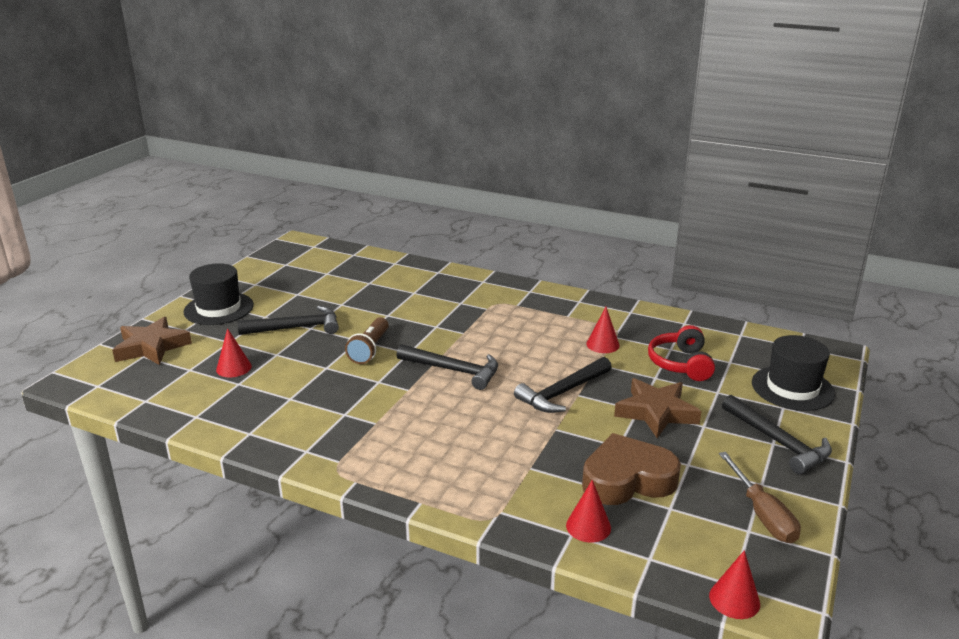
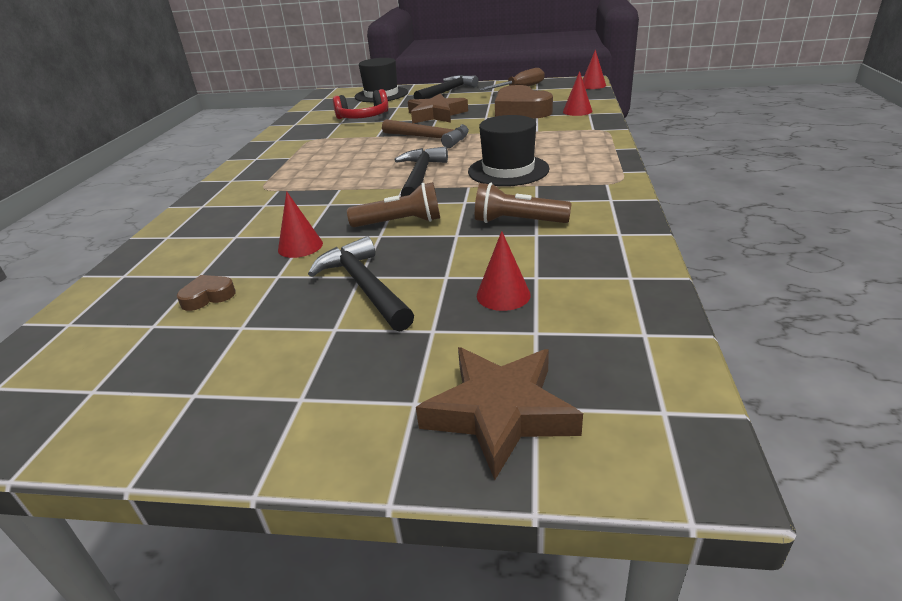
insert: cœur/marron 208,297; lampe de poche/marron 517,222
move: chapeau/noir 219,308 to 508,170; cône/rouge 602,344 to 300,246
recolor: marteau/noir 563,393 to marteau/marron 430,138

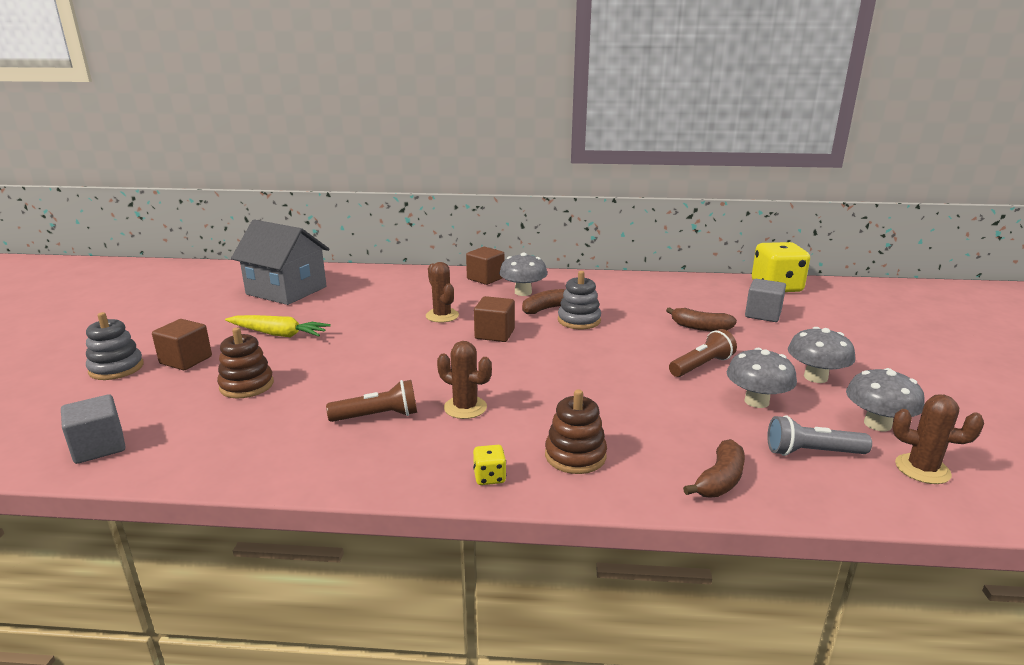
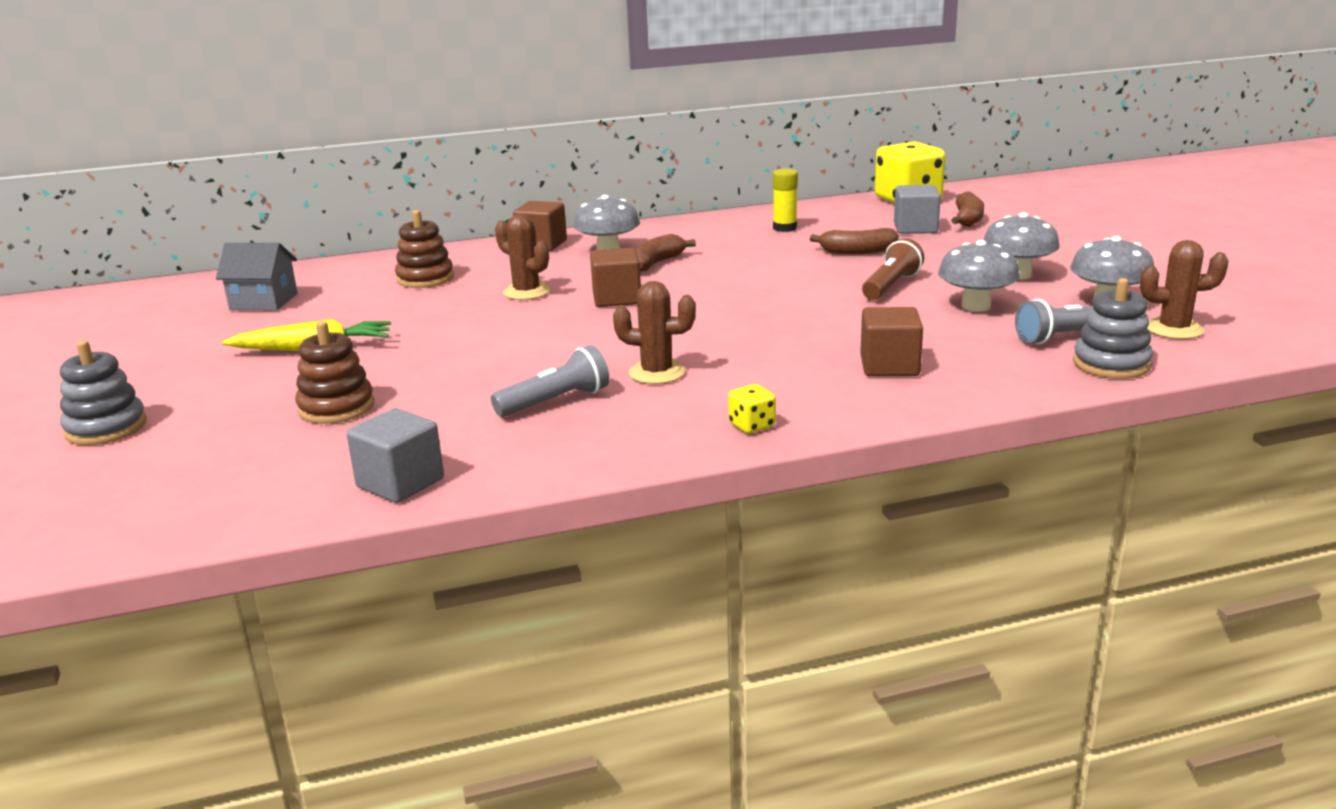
insert: bâton de colle/jaune 784,228
move: cube/gris 99,447 to 400,483; cube/marron 186,360 to 889,366; jouet à empiler/marron 575,456 to 425,278; jouet à empiler/gris 579,320 to 1111,364; banane/marron 720,480 to 967,219
recolor: lampe de poche/marron 378,416 to lampe de poche/gris 556,402
resize: maison/gris 286,290 = 264,302 x0.58

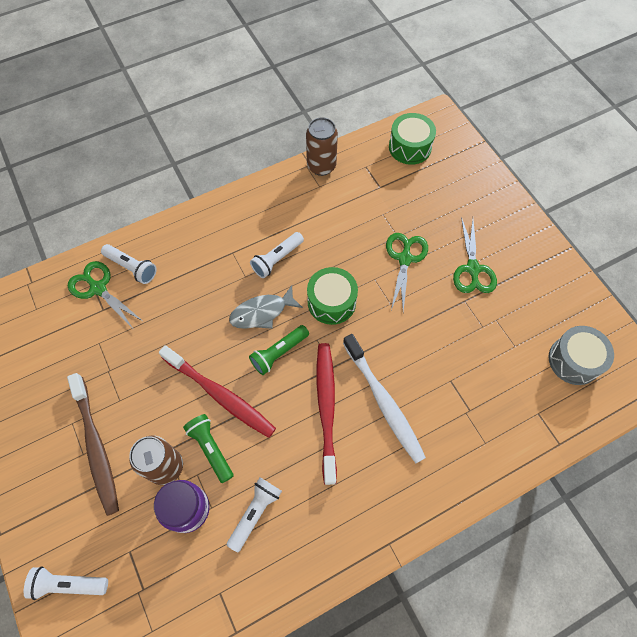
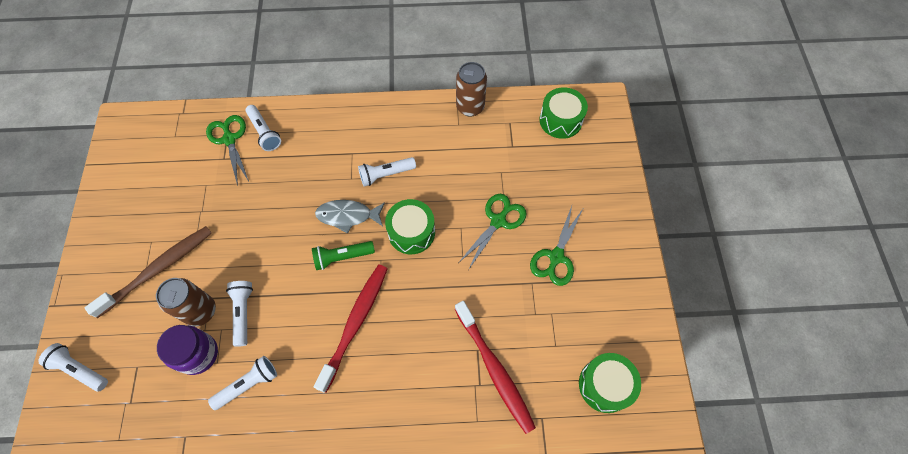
delete: brosse à dents/blanc 383,402
move: brosse à dents/rouge 220,395 to 494,369
recolor: lampe de poche/vert 211,448 to lampe de poche/blanc 243,313; tambour/gris 574,360 to tambour/vert 605,385
rotate: brosse à dents/marron 96,447 = 158,269 135 degrees counterclockwise

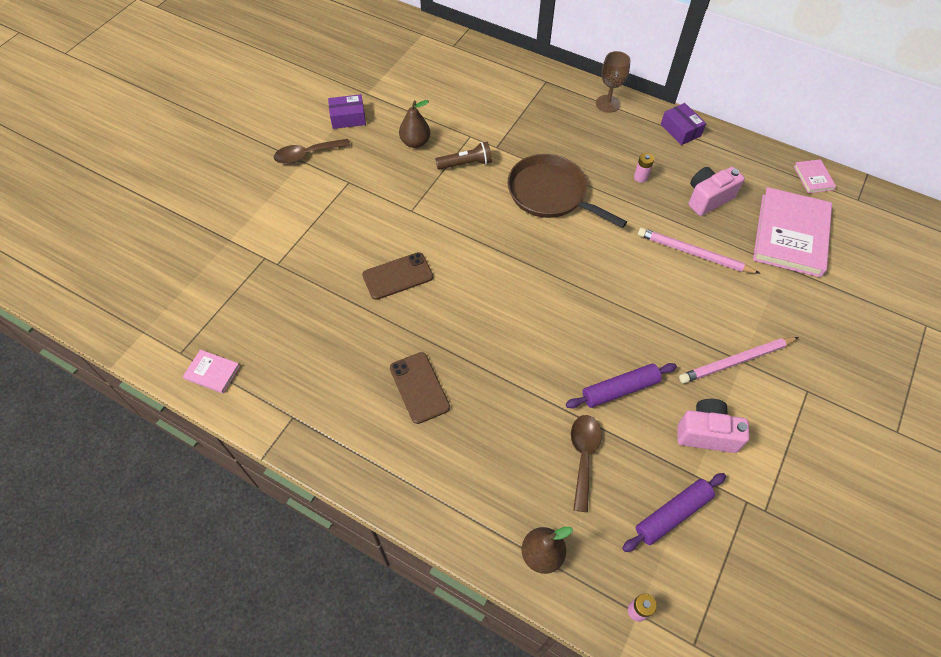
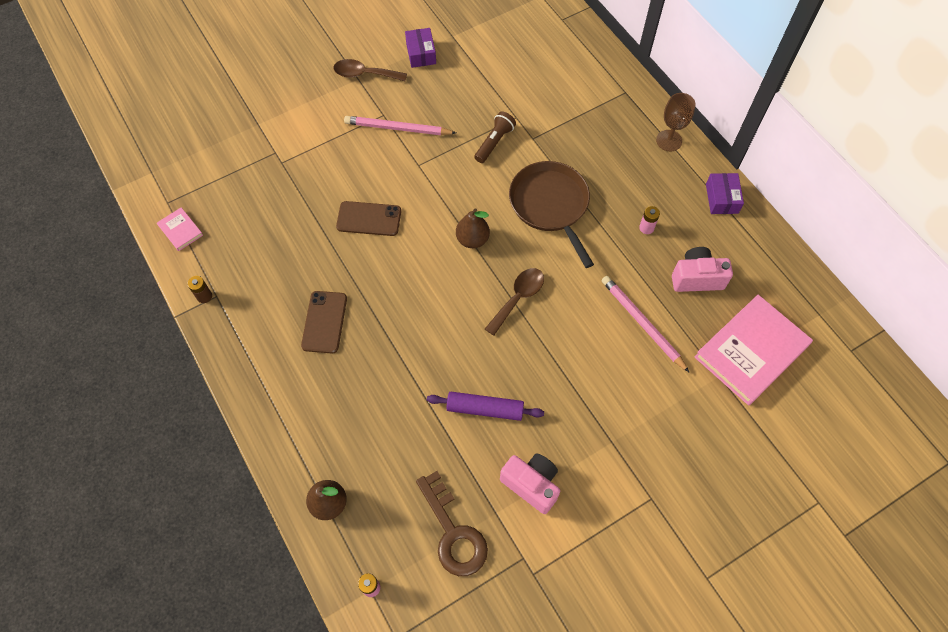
delete: livre/rose 813,178
insert: pile/marron 204,296
move: poire/marron 415,142 to 472,239; cuillère/marron 583,456 to 518,298; crayon/rose 736,361 to 398,128
replace: rouleau à pâtisserie/violet 672,514 to clé/marron 453,532
rotate: boîte/violet 348,118 = 421,53 60 degrees clockwise; lampe de poche/marron 466,164 = 494,142 75 degrees counterclockwise

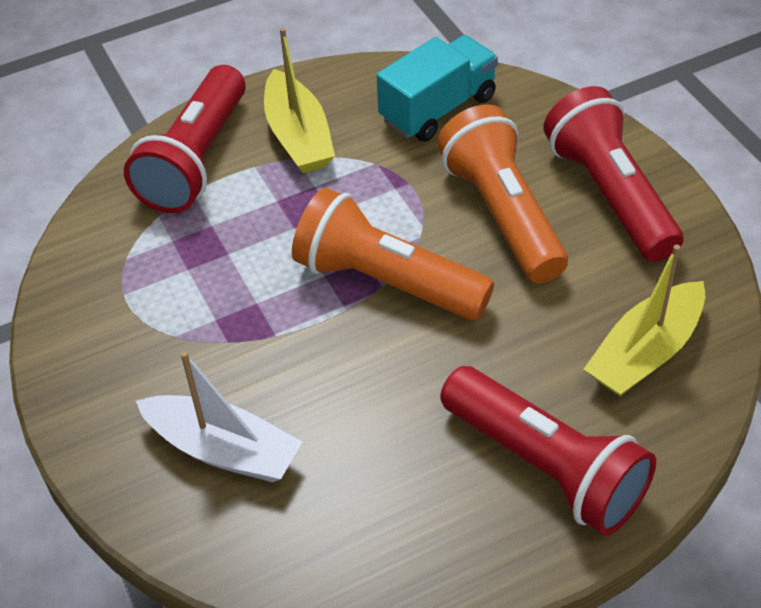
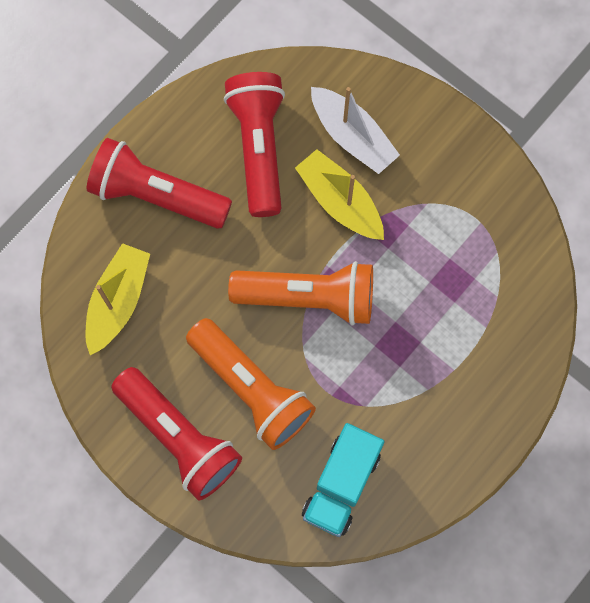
move: lampe de poche/rouge 196,160 to 259,148; bateau/jaune 298,136 to 340,201
rotate: bateau/blanc 223,450 = 352,136 135 degrees counterclockwise

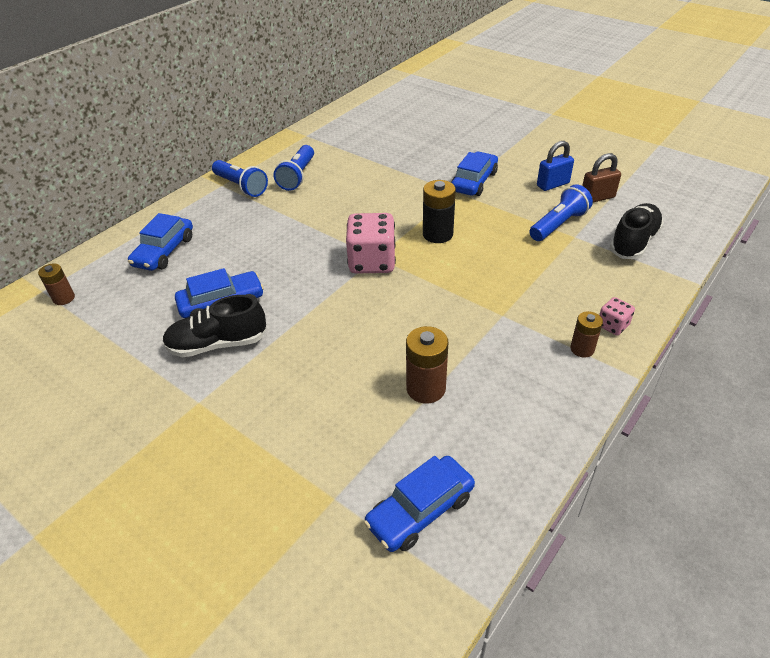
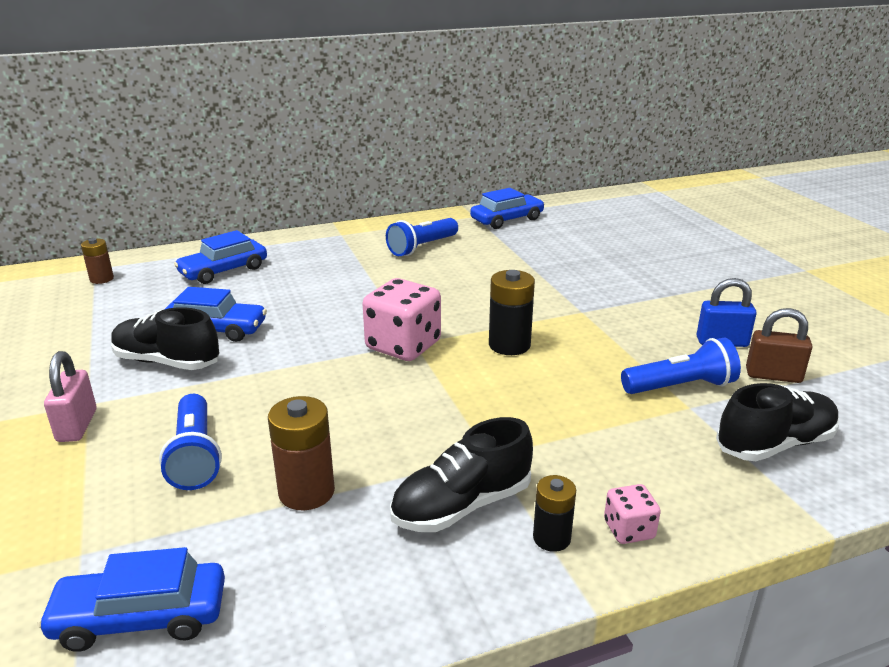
insert: cadenas/rose 77,426; chaussure/noir 462,505
move: lampe de poche/bleu 241,186 to 195,456; voiture/bleu 474,181 to 507,219
recolor: pile/marron 582,349 to pile/noir 551,538

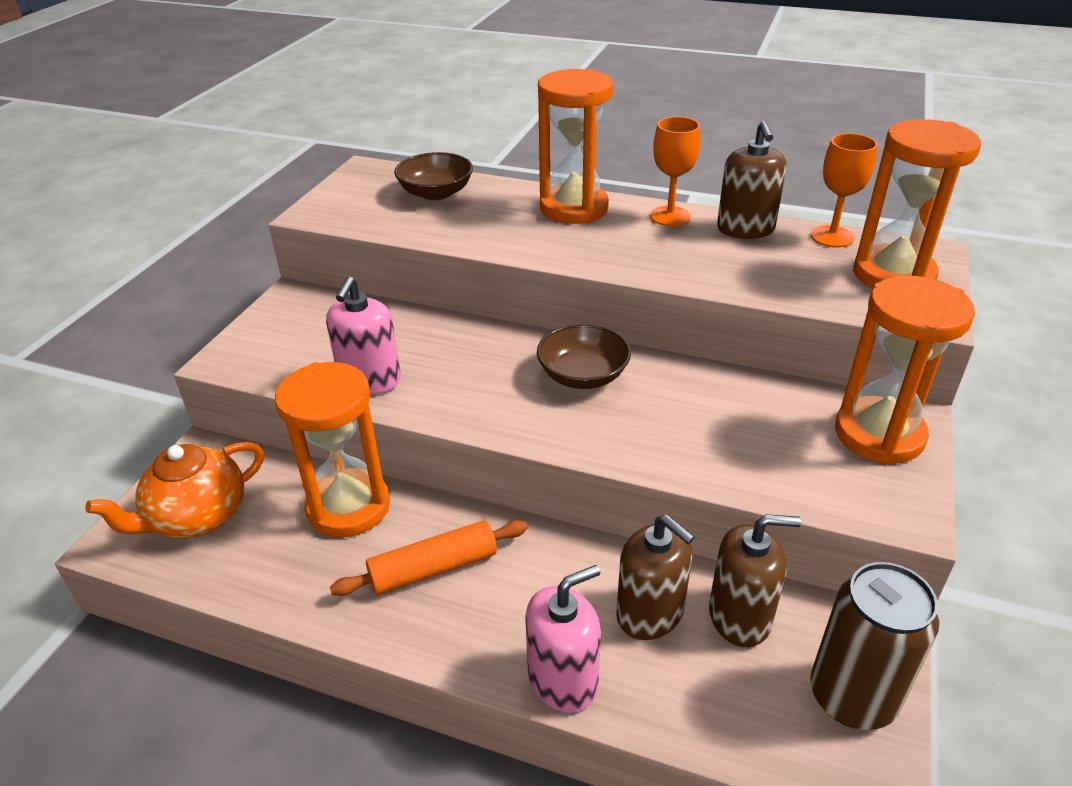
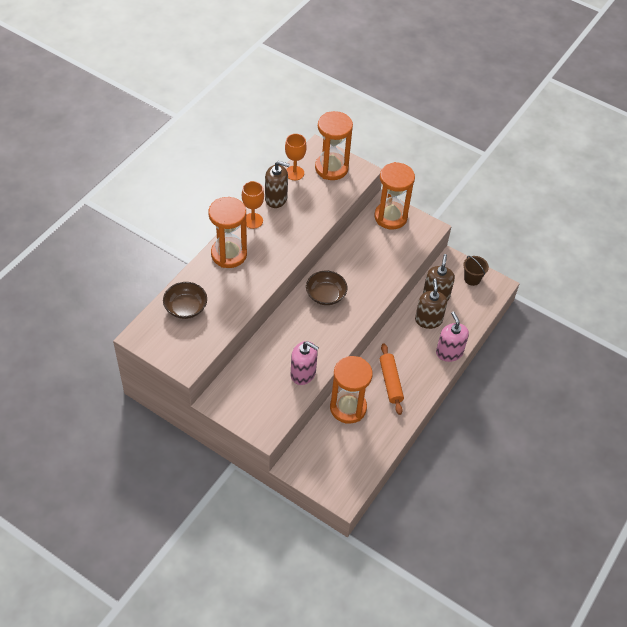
delete: théière/orange 197,517
replace: canette/marron 852,697 to seau/marron 472,279
rotate: distributeur de savon/marron 650,613 = 428,320 60 degrees counterclockwise

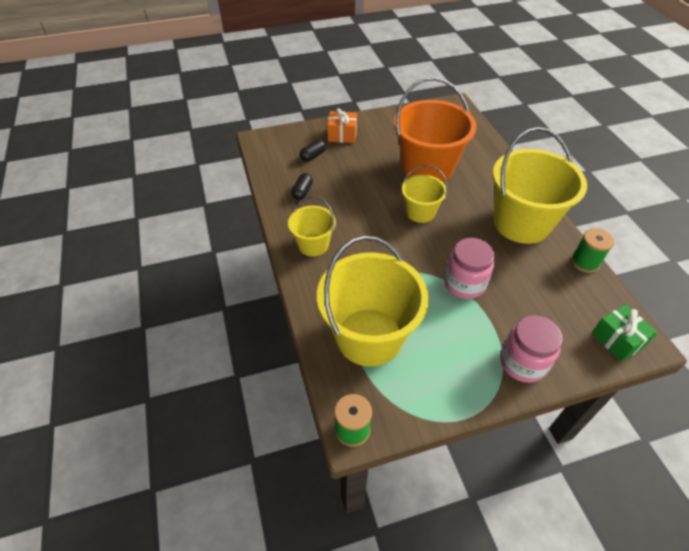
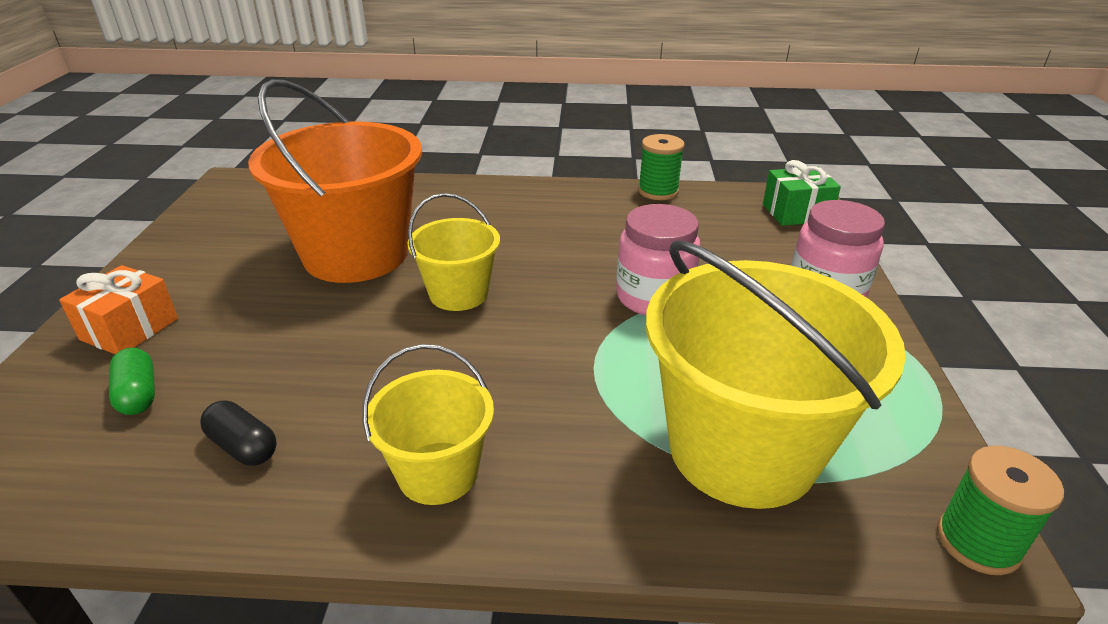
delete: seau/jaune 521,223
recolor: gélule/noir 313,156 to gélule/vert 138,394

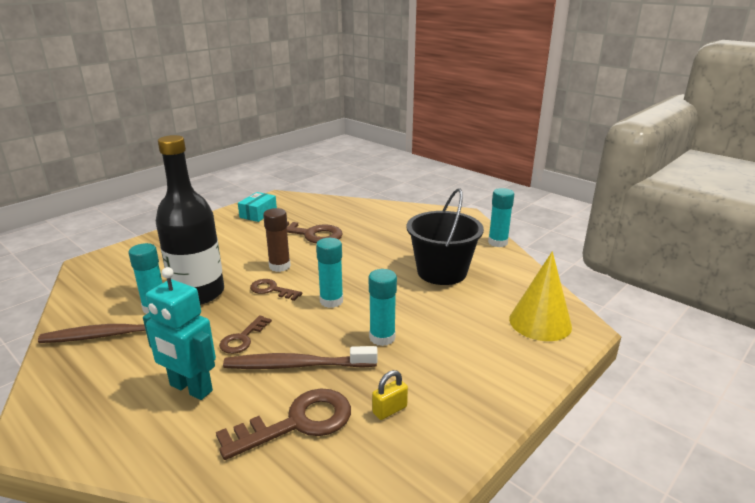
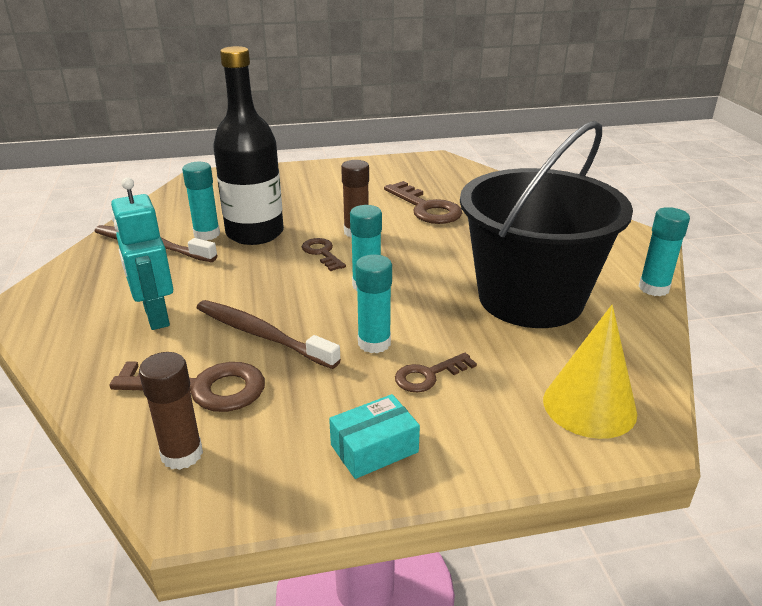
delete: cadenas/jaune 389,410
insert: bâton de colle/marron 182,454
move: clé/marron 243,338 to 429,375; boîte/turquoise 258,214 to 374,448
resize: seau/noir 441,272 = 530,298 x1.50

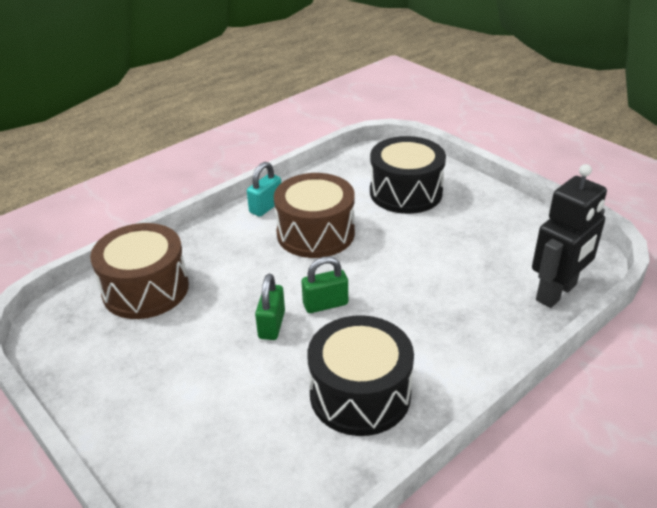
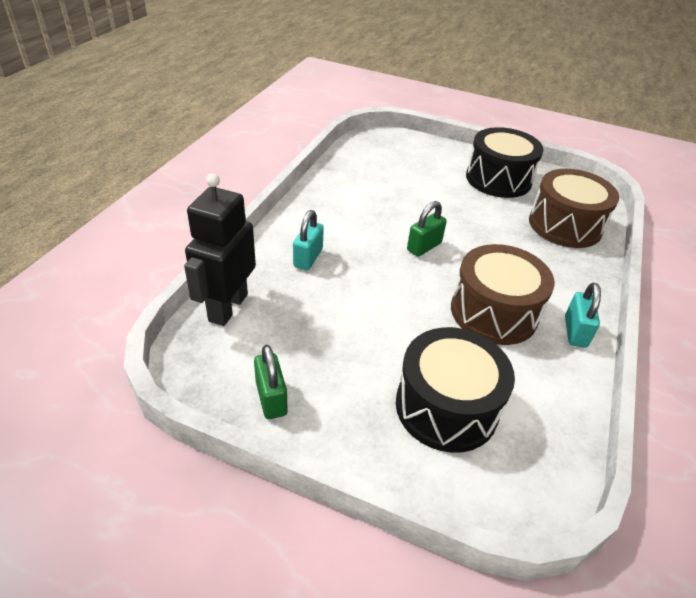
insert: cadenas/turquoise 308,258
move: cadenas/vert 272,325 to 271,398; tambour/noir 360,394 to 498,179

